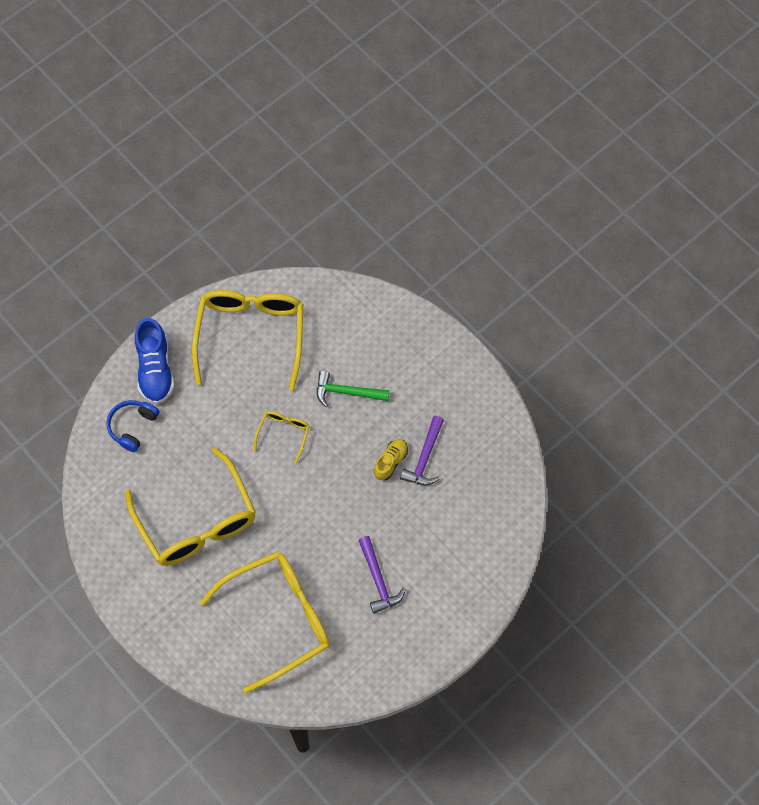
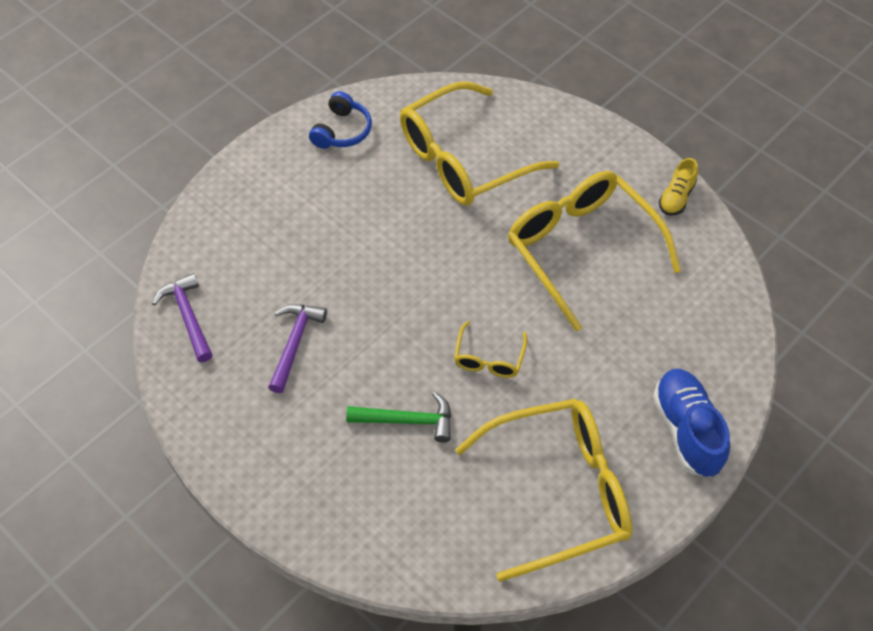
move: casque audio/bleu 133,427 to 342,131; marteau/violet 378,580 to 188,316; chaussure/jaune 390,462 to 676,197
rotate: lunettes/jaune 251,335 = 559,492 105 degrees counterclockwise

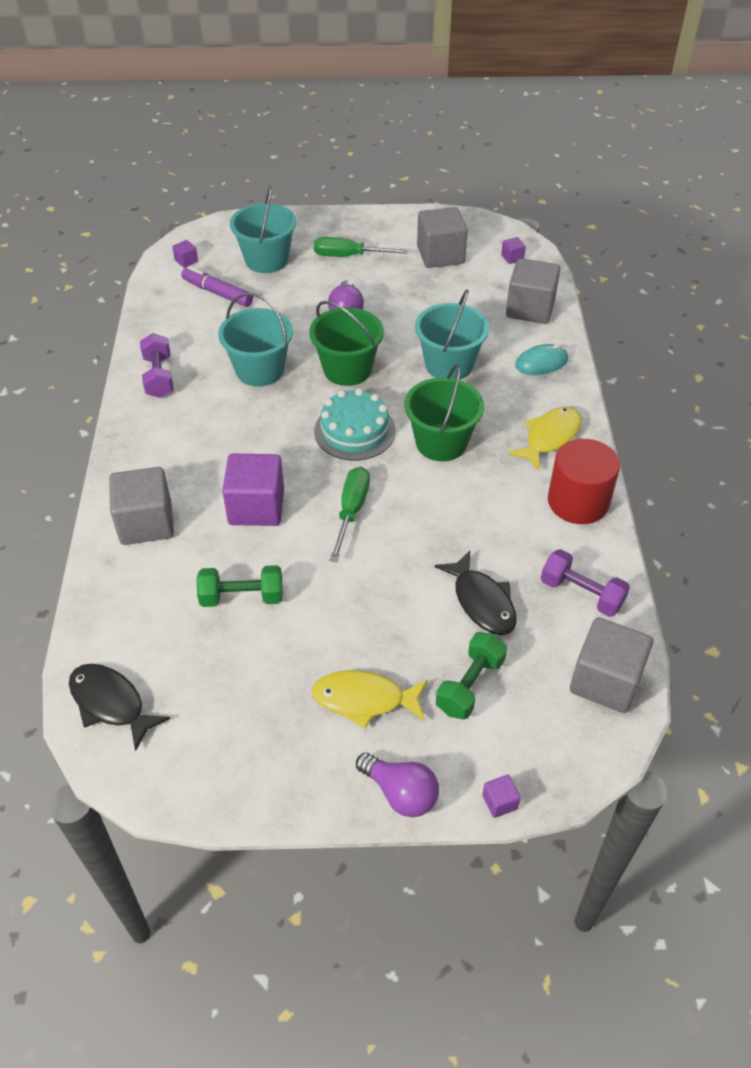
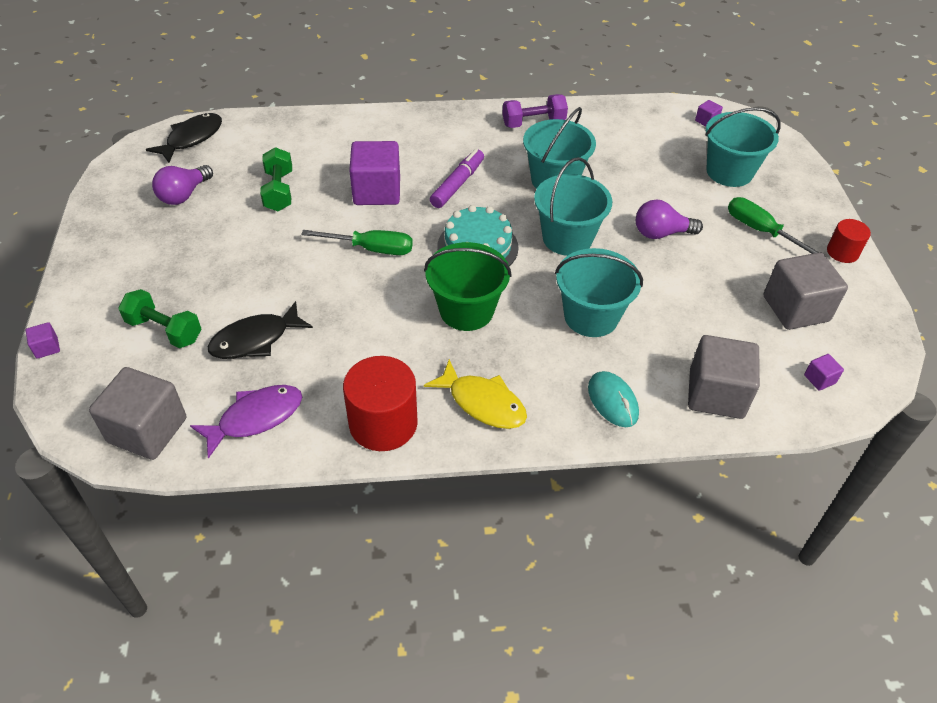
delete: cube/gris 146,523; poisson/jaune 364,699
insert: cylindre/rouge 842,252
move: feutre/violet 217,293 to 457,184; ampoule/violet 400,793 to 184,195
replace: haltère/violet 581,594 to poisson/violet 256,418
recolor: seau/vert 347,369 to seau/turquoise 567,238
rotate: tournevis/vert 348,256 = 761,231 45 degrees counterclockwise

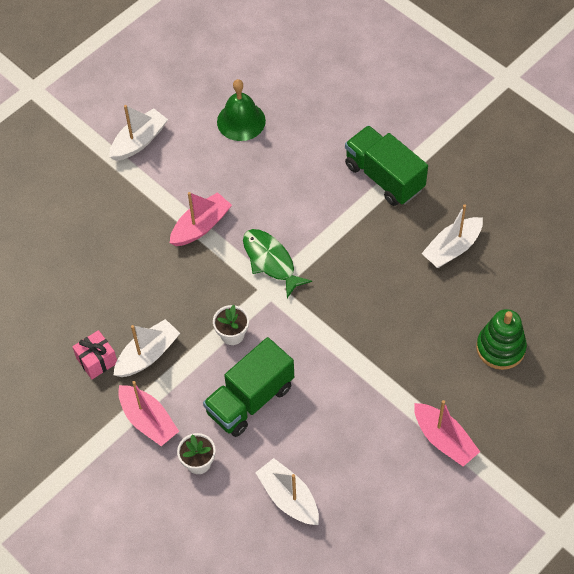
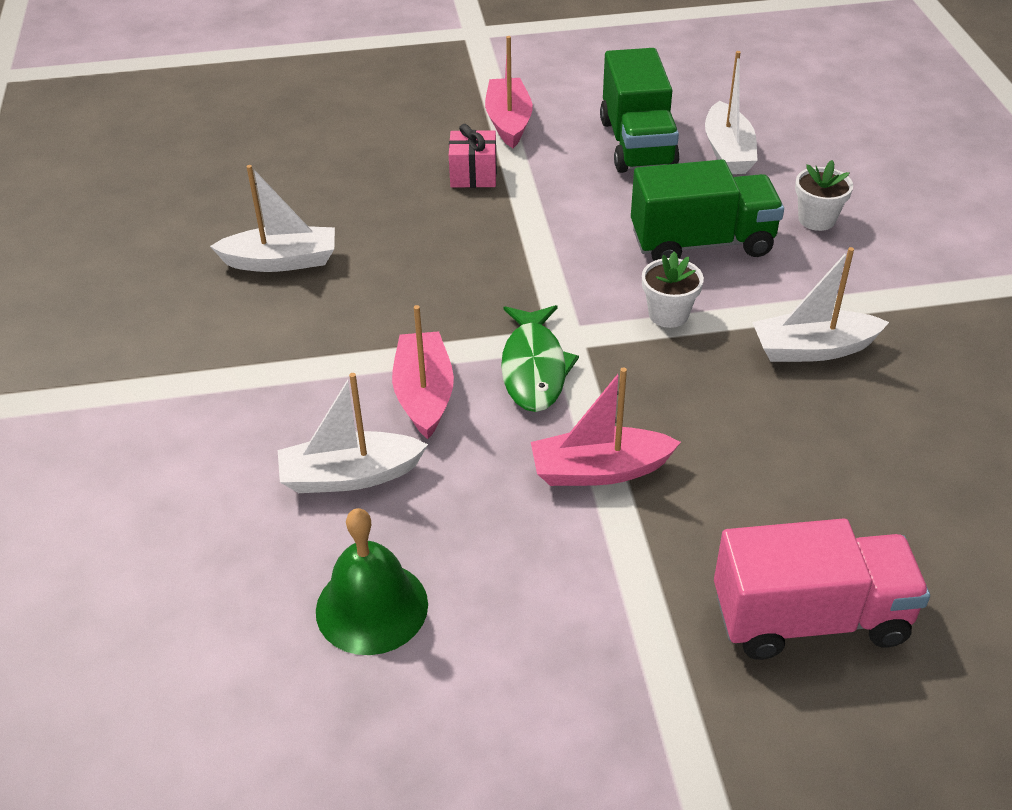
delete: jouet à empiler/vert 500,348
insert: camion/rose 809,617
move: cadeau/rose 97,360 to 473,175; bateau/blanc 139,141 to 350,476; bateau/rose 148,420 to 424,394; camion/vert 384,177 to 637,144

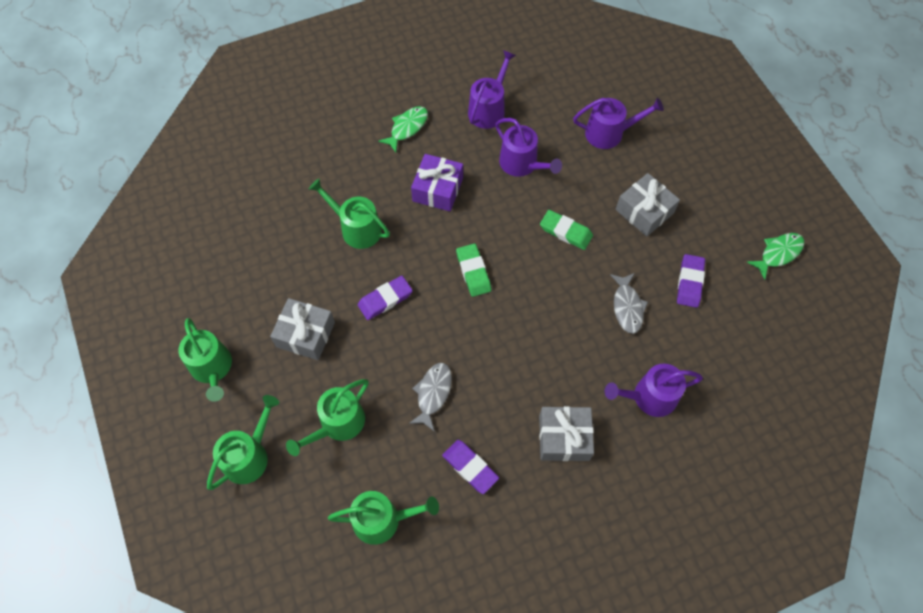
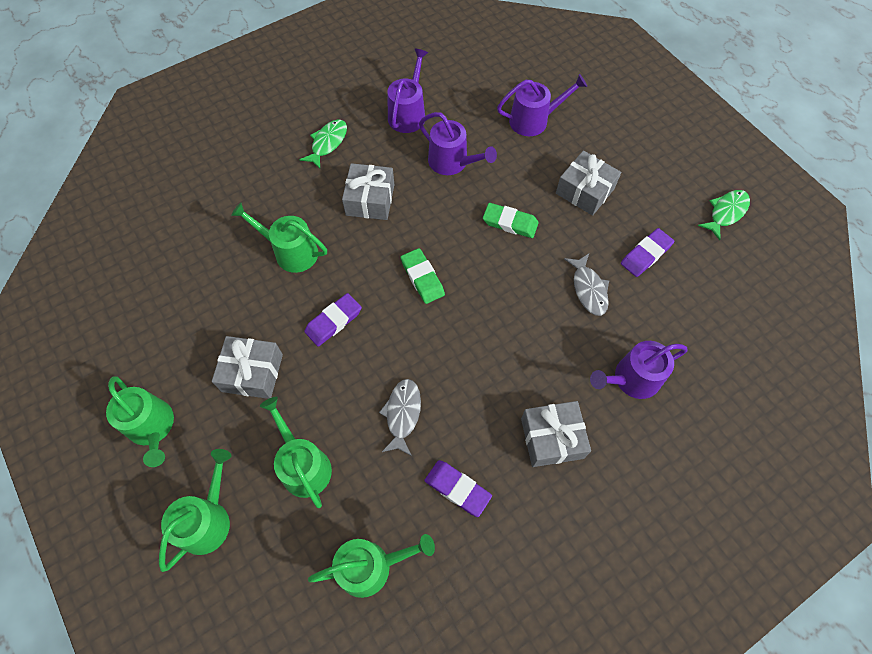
recolor: cadeau/violet 438,189 to cadeau/gris 370,200
rotate: arrosoir/vert 338,424 = 303,465 120 degrees clockwise; gomme/violet 689,282 = 646,254 45 degrees clockwise

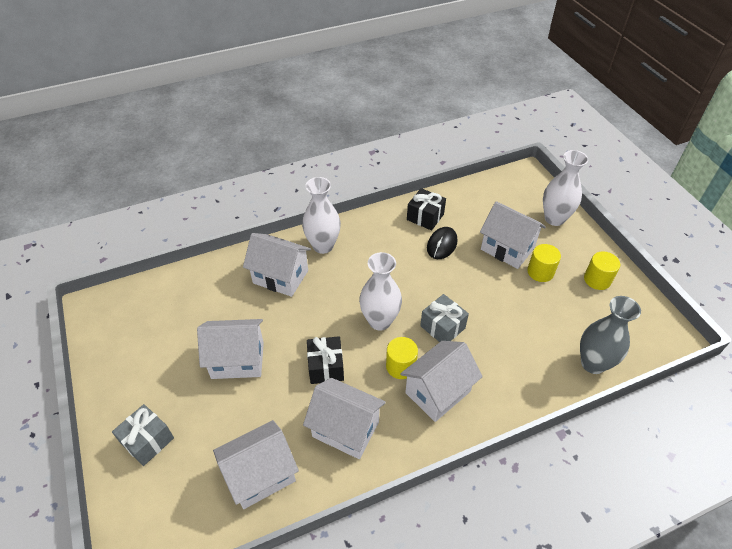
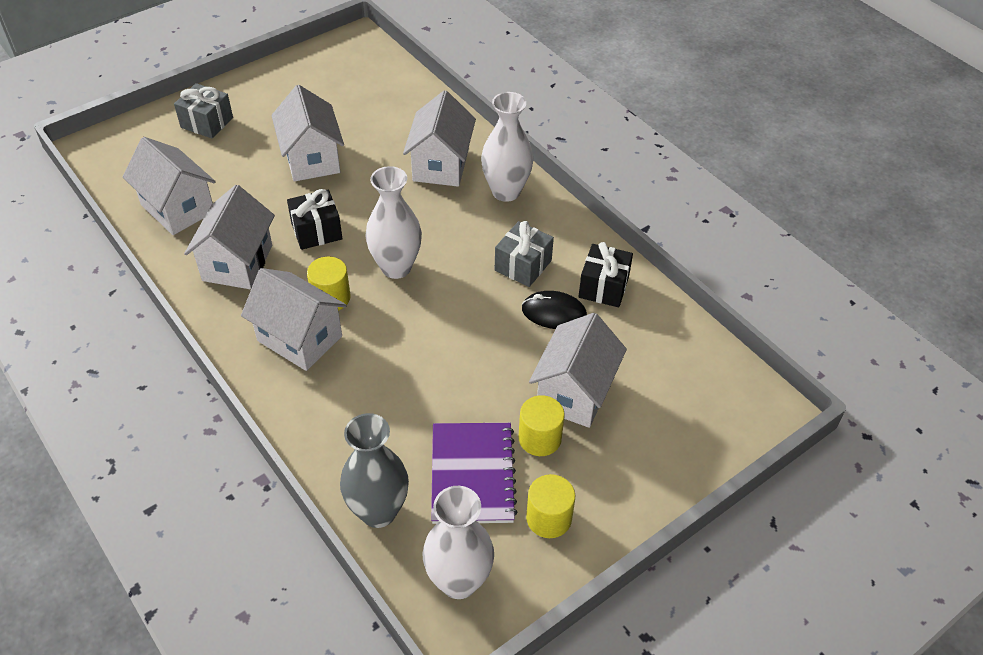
insert: carnet/violet 472,474
move: cadeau/gris 442,327 to 523,265; vase/blanc 554,219 to 459,581

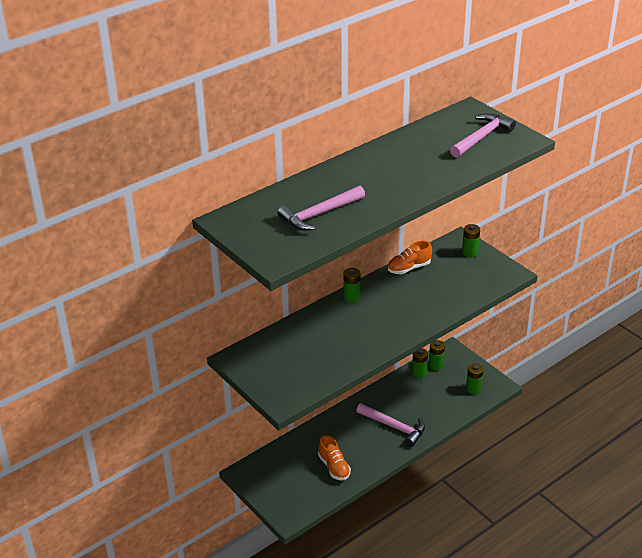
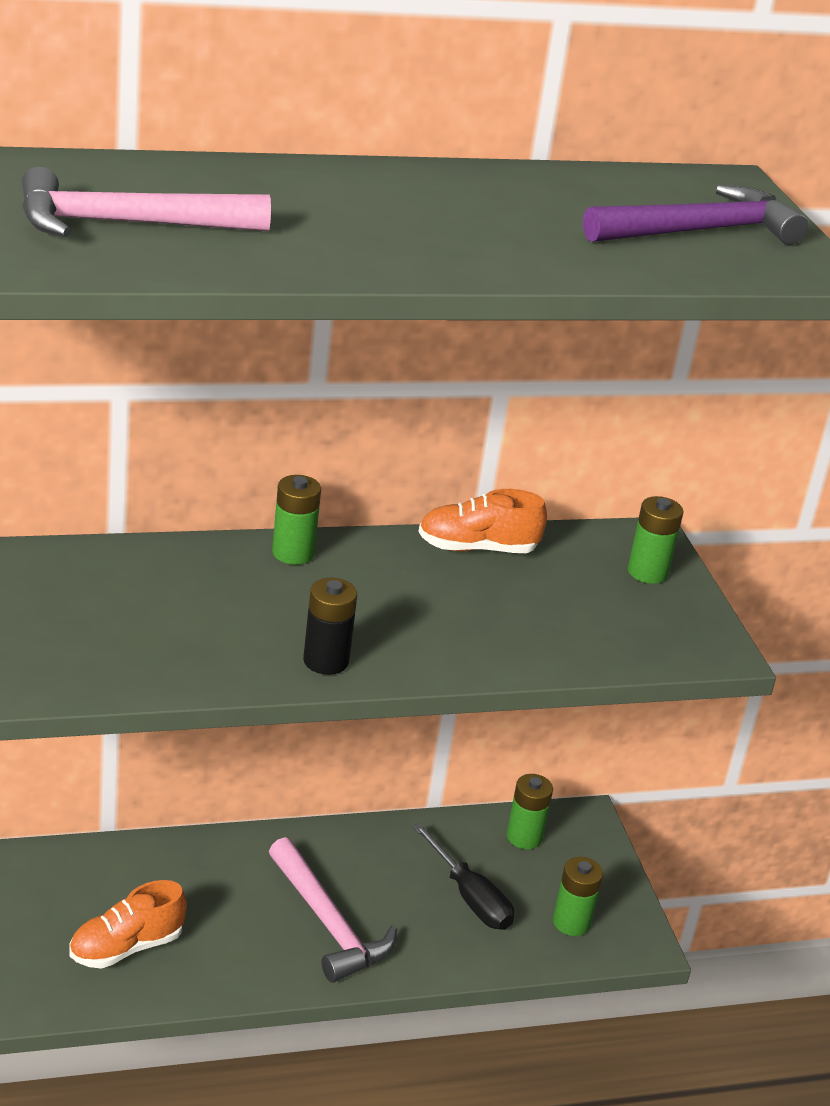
delete: pile/vert 419,373
insert: pile/noir 326,661; tournevis/noir 470,897
recolor: marteau/rose 481,137 to marteau/violet 699,231
rotate: chaussure/orange 334,467 = 126,947 60 degrees clockwise

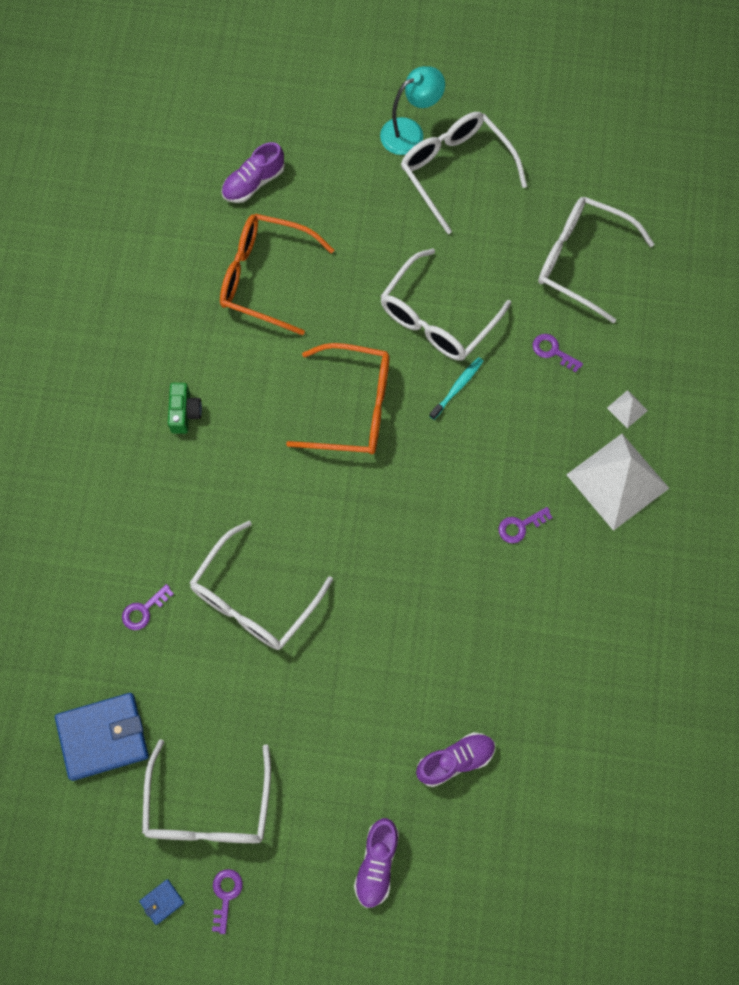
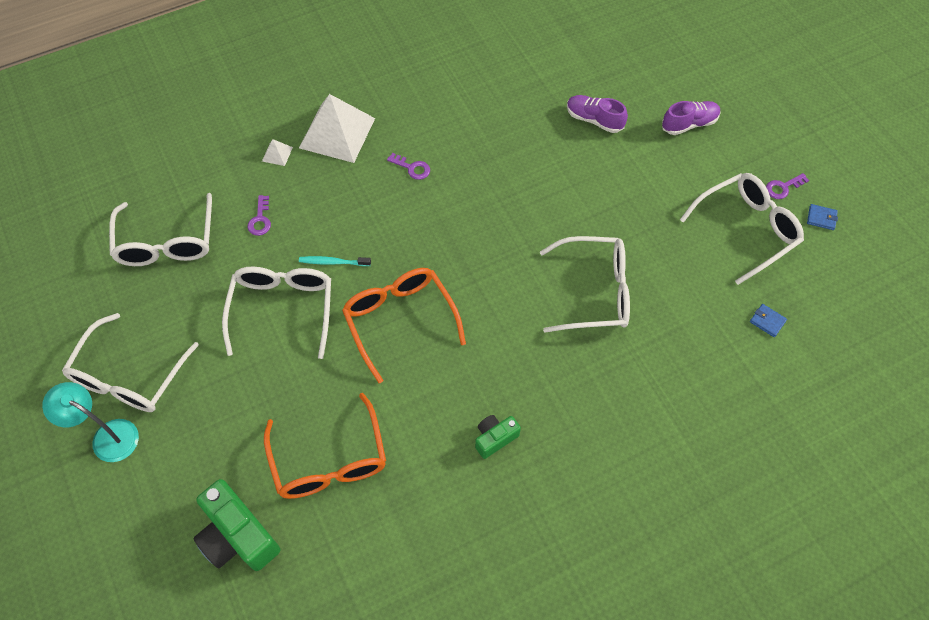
delete: clé/violet 144,610
replace: chaussure/violet 253,182 to appareil photo/vert 238,536
rotate: lunettes/blanc 437,318 = 283,309 90 degrees counterclockwise
resize: portefeuille/bleu 103,737 = 767,321 x0.42

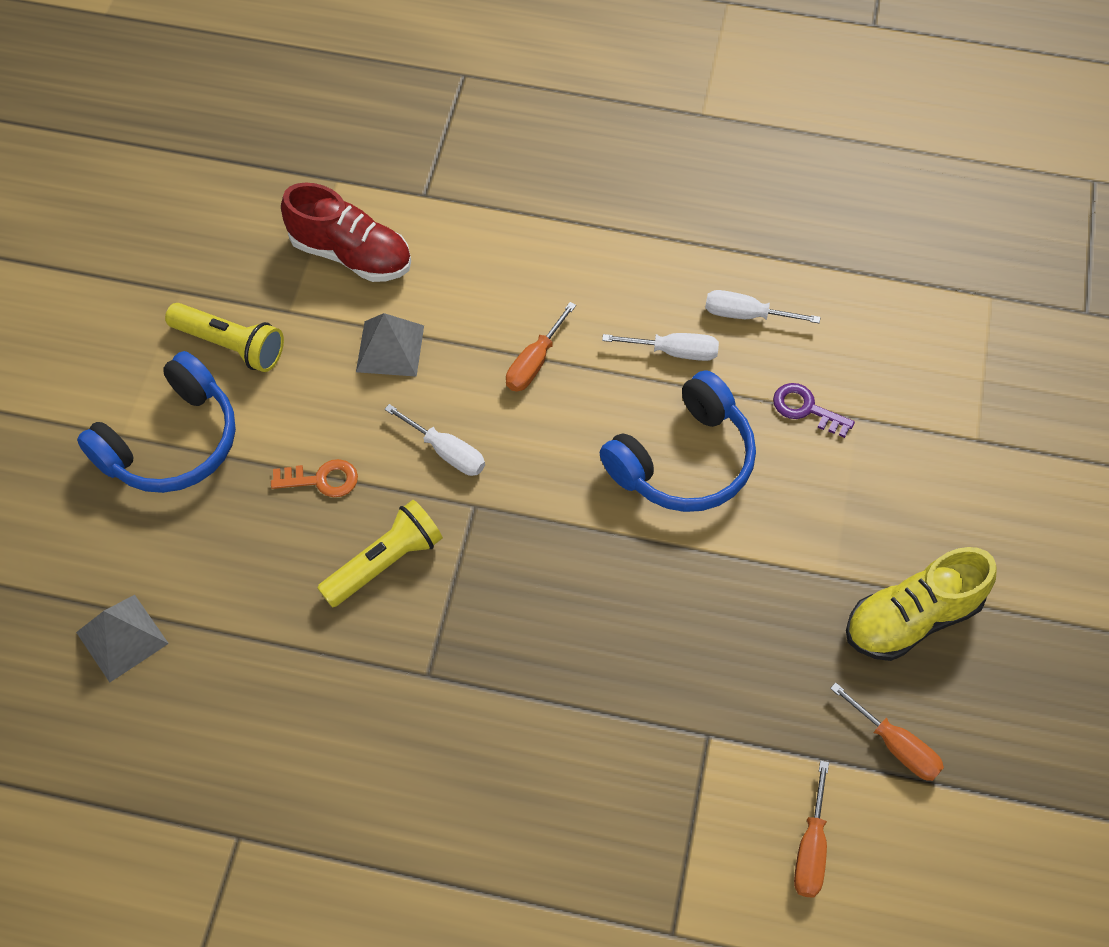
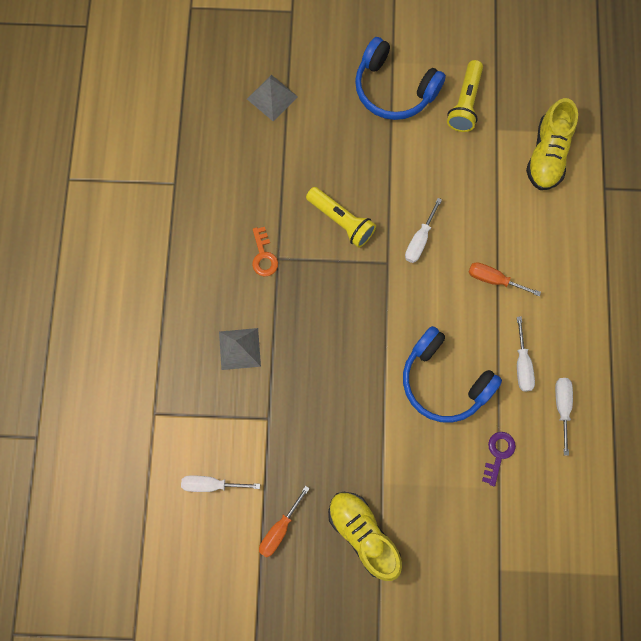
move: clé/orange 322,479 to 263,256; pyramide/gris 390,348 to 239,348
recolor: chaussure/rouge 351,254 to chaussure/jaune 547,155; tournevis/orange 811,848 to tournevis/blanc 211,484

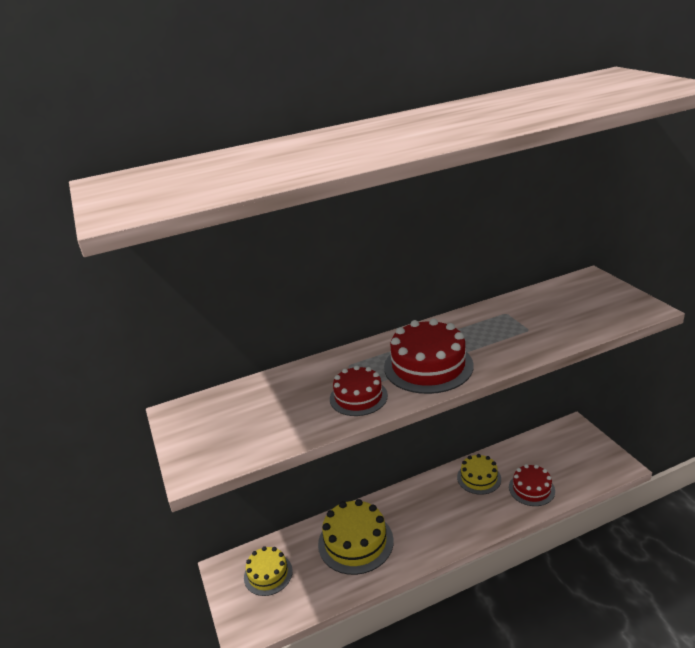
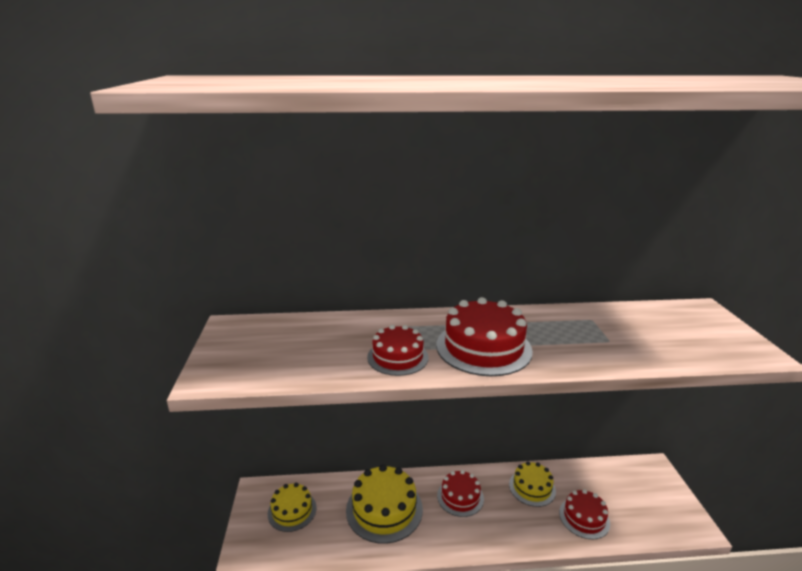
insert: gâteau/rouge 460,497

